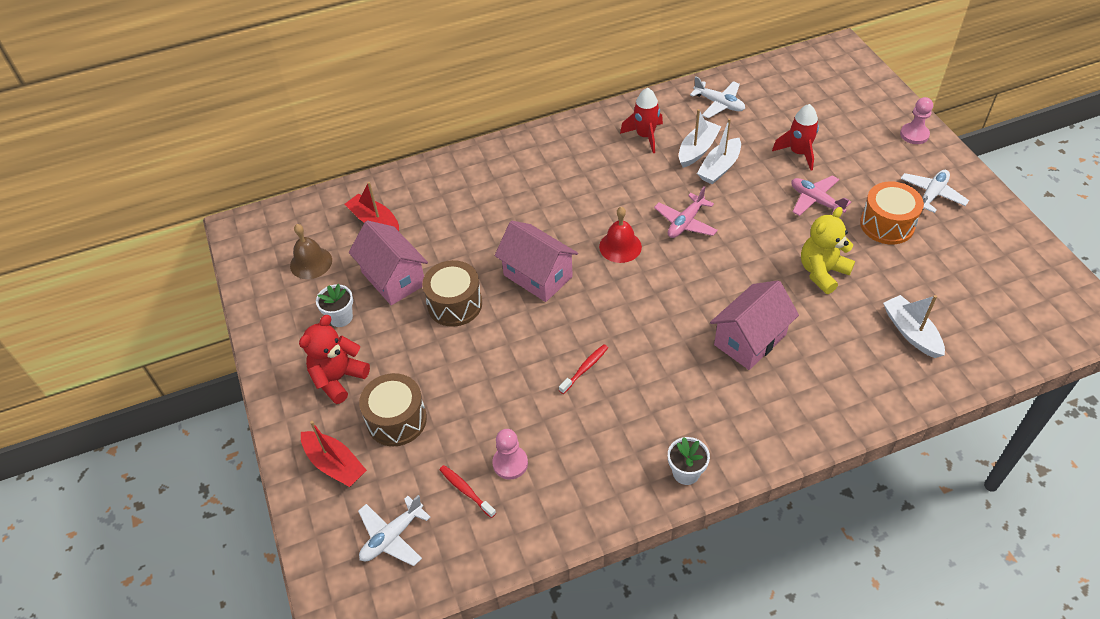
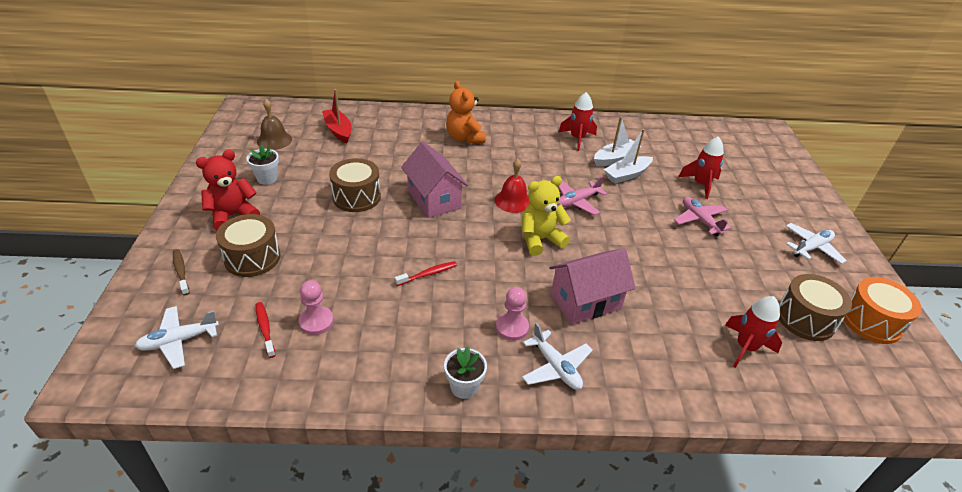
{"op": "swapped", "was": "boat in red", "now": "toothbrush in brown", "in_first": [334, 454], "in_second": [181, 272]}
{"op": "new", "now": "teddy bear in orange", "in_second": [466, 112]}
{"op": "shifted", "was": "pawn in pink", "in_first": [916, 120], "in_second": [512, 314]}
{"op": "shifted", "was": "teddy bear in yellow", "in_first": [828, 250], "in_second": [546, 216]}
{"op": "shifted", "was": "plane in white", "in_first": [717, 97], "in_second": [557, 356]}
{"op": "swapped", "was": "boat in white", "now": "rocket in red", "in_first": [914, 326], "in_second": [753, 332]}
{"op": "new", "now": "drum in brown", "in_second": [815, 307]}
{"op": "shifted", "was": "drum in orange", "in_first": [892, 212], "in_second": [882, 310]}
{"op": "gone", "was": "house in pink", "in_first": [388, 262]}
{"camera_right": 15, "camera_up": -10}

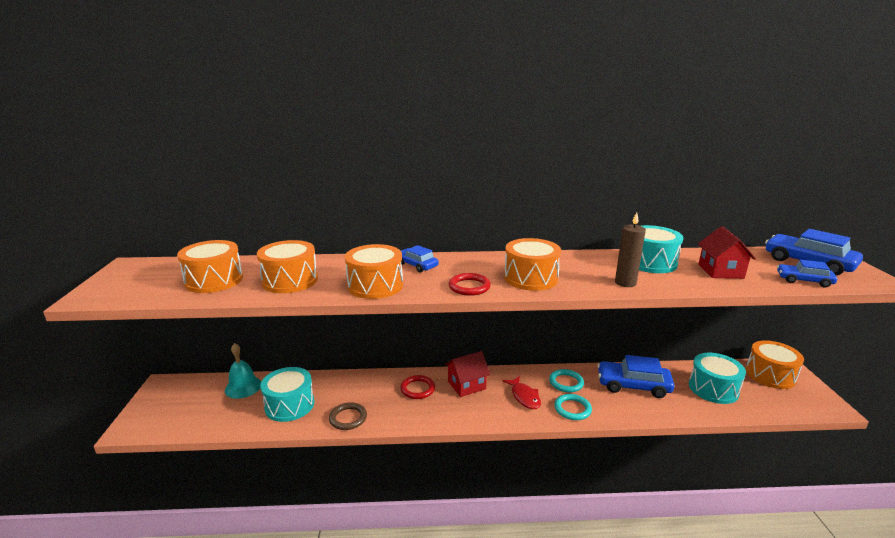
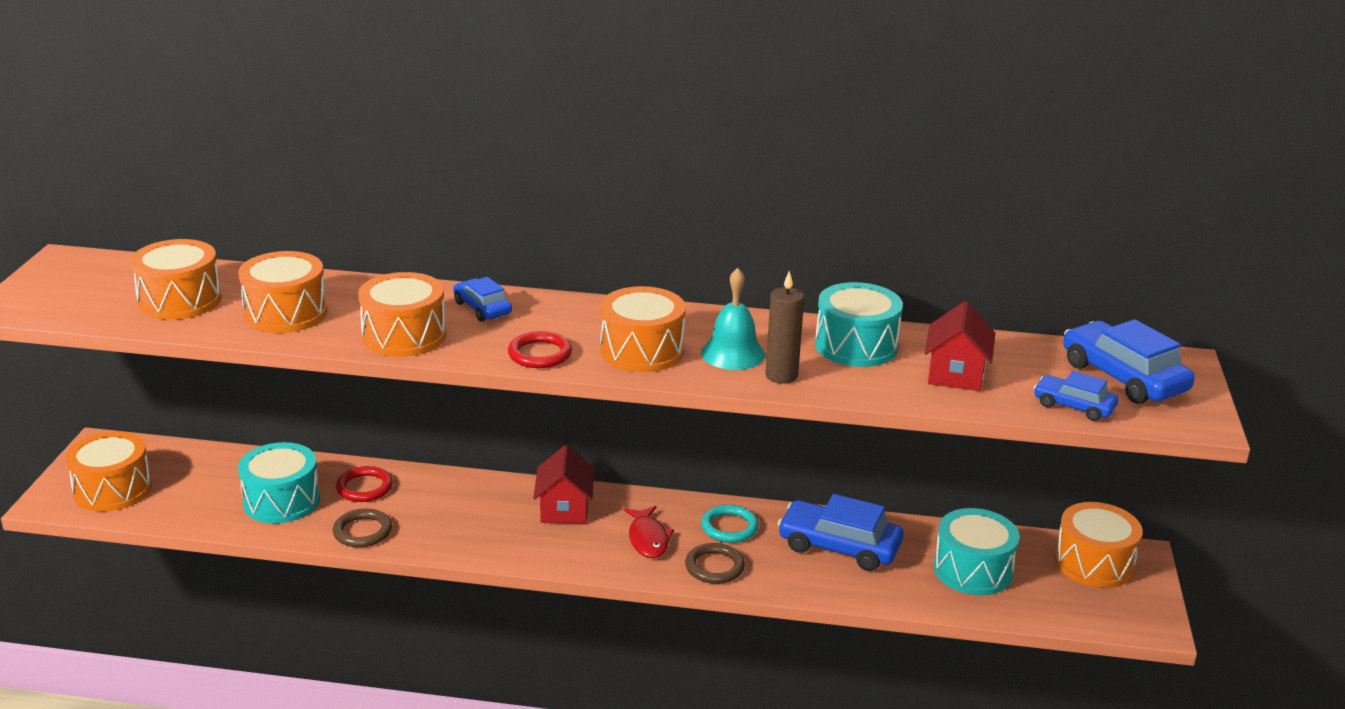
{"op": "new", "now": "drum in orange", "in_second": [108, 471]}
{"op": "shifted", "was": "ring in red", "in_first": [417, 387], "in_second": [364, 484]}
{"op": "rotated", "was": "house in red", "in_first": [468, 374], "in_second": [564, 484], "clockwise": -75}
{"op": "repainted", "was": "ring in turquoise", "now": "ring in brown", "in_first": [573, 407], "in_second": [715, 563]}
{"op": "shifted", "was": "bell in turquoise", "in_first": [243, 371], "in_second": [733, 319]}
{"camera_right": 10, "camera_up": 5}

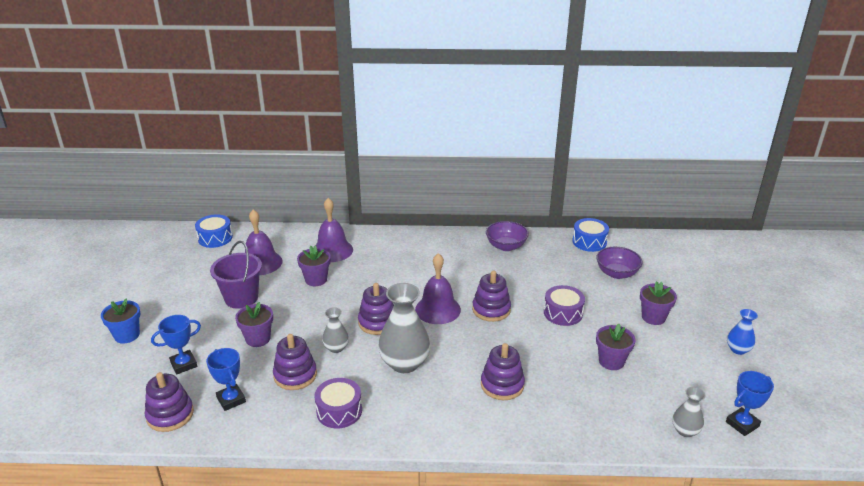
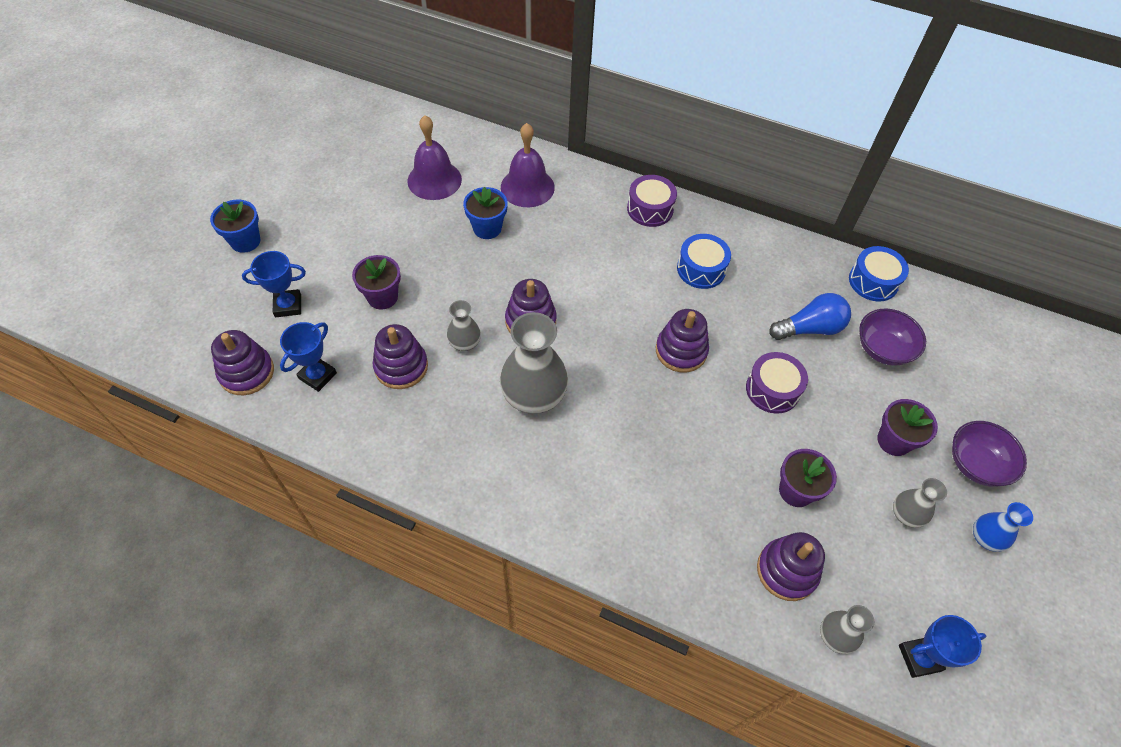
{"op": "rotated", "was": "trophy in blue", "in_first": [226, 379], "in_second": [308, 357], "clockwise": 45}
{"op": "repainted", "was": "flower pot in purple", "now": "flower pot in blue", "in_first": [314, 266], "in_second": [485, 213]}
{"op": "shifted", "was": "drum in purple", "in_first": [338, 403], "in_second": [652, 201]}
{"op": "shifted", "was": "drum in blue", "in_first": [214, 231], "in_second": [704, 261]}
{"op": "shifted", "was": "stacking toy in purple", "in_first": [503, 371], "in_second": [791, 566]}
{"op": "new", "now": "light bulb in blue", "in_second": [810, 316]}
{"op": "new", "now": "vase in grey", "in_second": [920, 503]}
{"op": "shifted", "was": "bowl in purple", "in_first": [507, 236], "in_second": [989, 453]}
{"op": "gone", "was": "bucket in purple", "in_first": [236, 275]}
{"op": "gone", "was": "bell in purple", "in_first": [438, 288]}
{"camera_right": 20, "camera_up": 25}

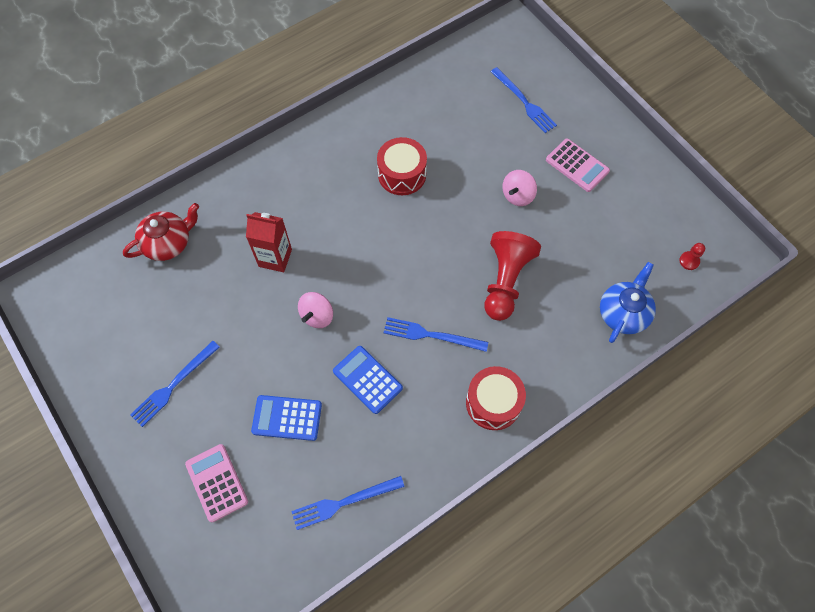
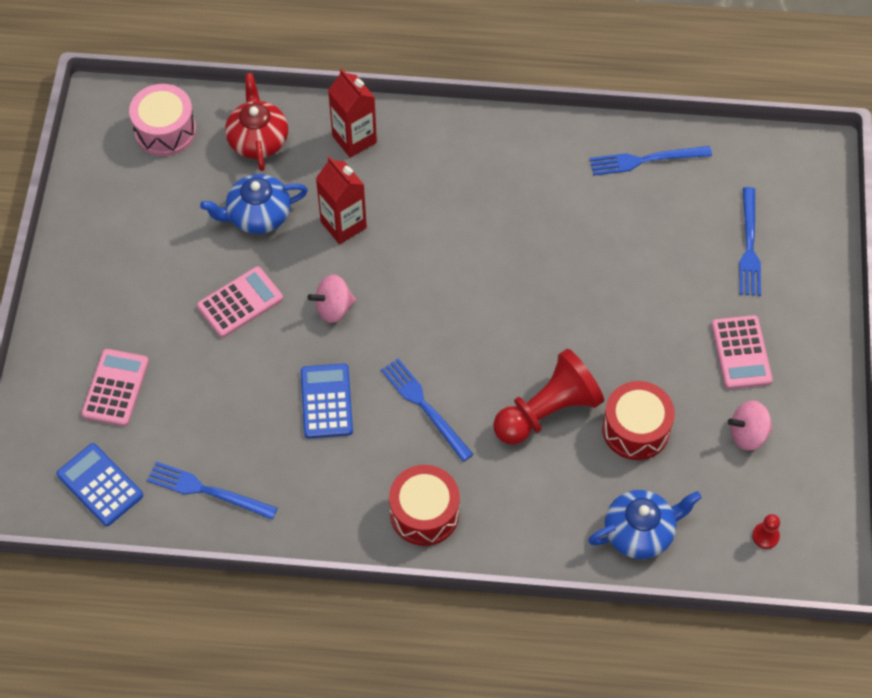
{"op": "shifted", "was": "calculator in blue", "in_first": [286, 418], "in_second": [100, 484]}
{"op": "new", "now": "drum in pink", "in_second": [162, 120]}
{"op": "new", "now": "calculator in pink", "in_second": [240, 302]}
{"op": "new", "now": "teapot in blue", "in_second": [254, 204]}
{"op": "rotated", "was": "teapot in red", "in_first": [161, 232], "in_second": [256, 122], "clockwise": -105}
{"op": "new", "now": "carton in red", "in_second": [352, 113]}
{"op": "shifted", "was": "fork in blue", "in_first": [175, 384], "in_second": [651, 161]}
{"op": "shifted", "was": "drum in red", "in_first": [402, 166], "in_second": [638, 420]}
{"op": "shifted", "was": "spinning top in pink", "in_first": [519, 188], "in_second": [750, 425]}
{"camera_right": 40, "camera_up": -5}

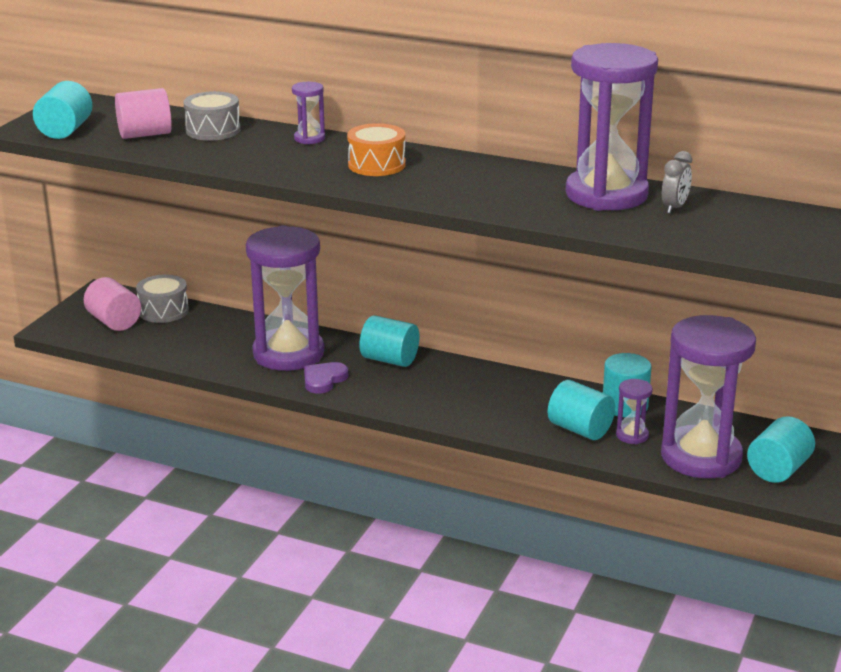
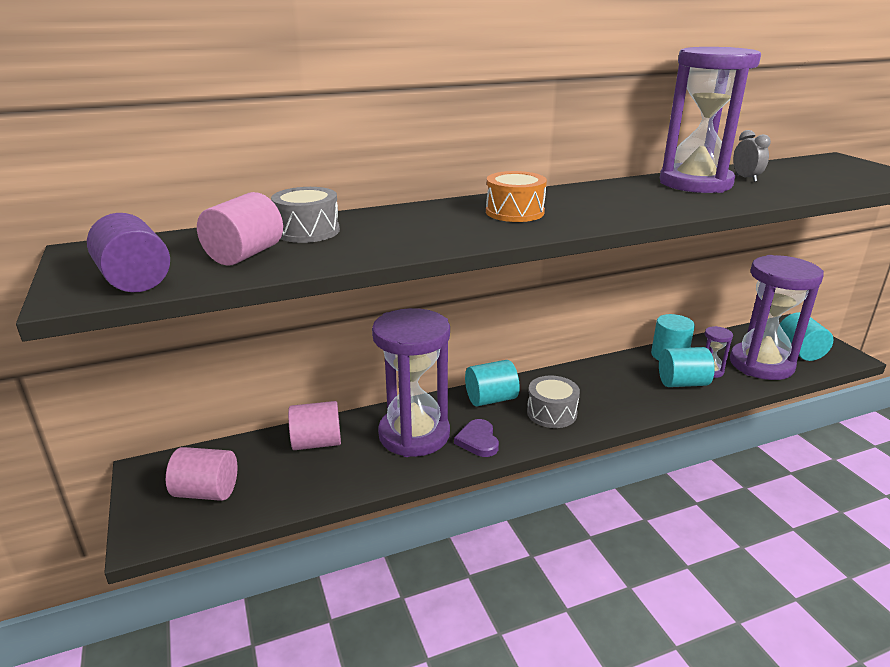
{"op": "repainted", "was": "cylinder in turquoise", "now": "cylinder in purple", "in_first": [62, 110], "in_second": [128, 252]}
{"op": "new", "now": "cylinder in pink", "in_second": [314, 425]}
{"op": "shifted", "was": "drum in grey", "in_first": [162, 298], "in_second": [553, 402]}
{"op": "gone", "was": "hourglass in purple", "in_first": [308, 113]}
{"camera_right": -45, "camera_up": 0}

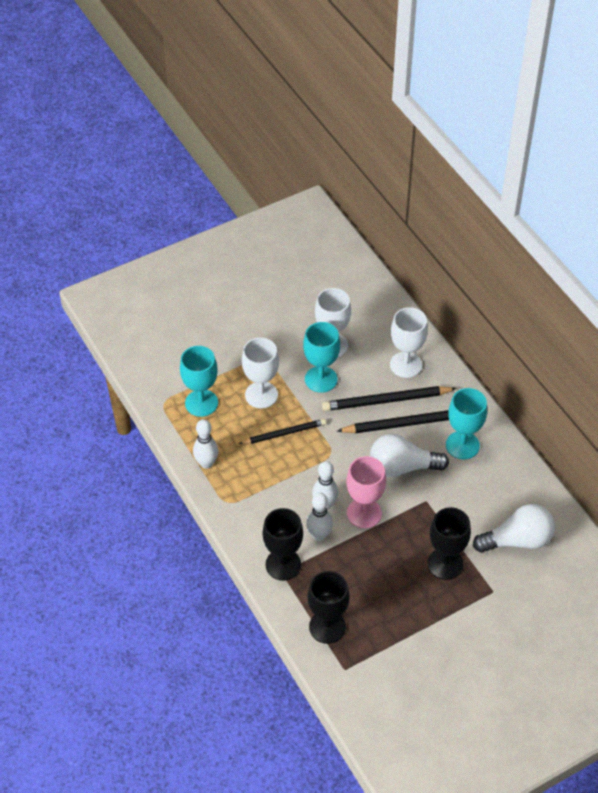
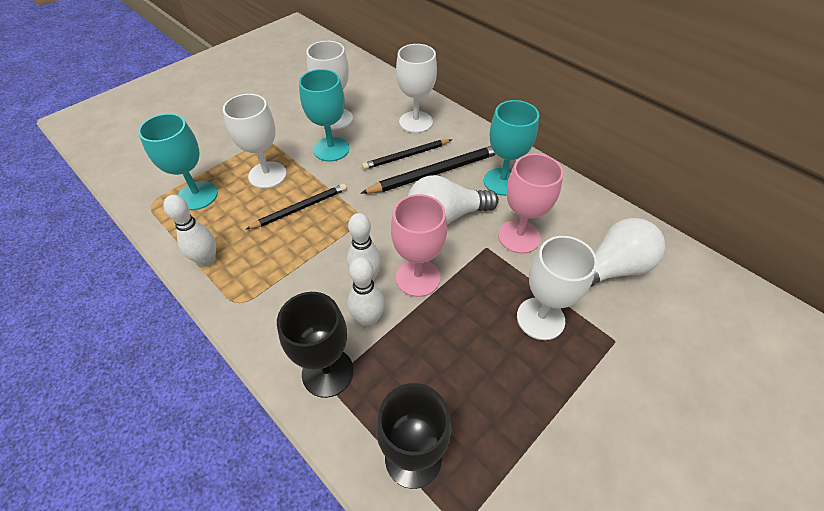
{"op": "scaled", "was": "pencil in black", "in_first": [389, 398], "in_second": [407, 154], "ratio": 0.66}
{"op": "new", "now": "goblet in pink", "in_second": [531, 203]}
{"op": "repainted", "was": "goblet in black", "now": "goblet in white", "in_first": [449, 543], "in_second": [557, 288]}
{"camera_right": -15, "camera_up": 0}

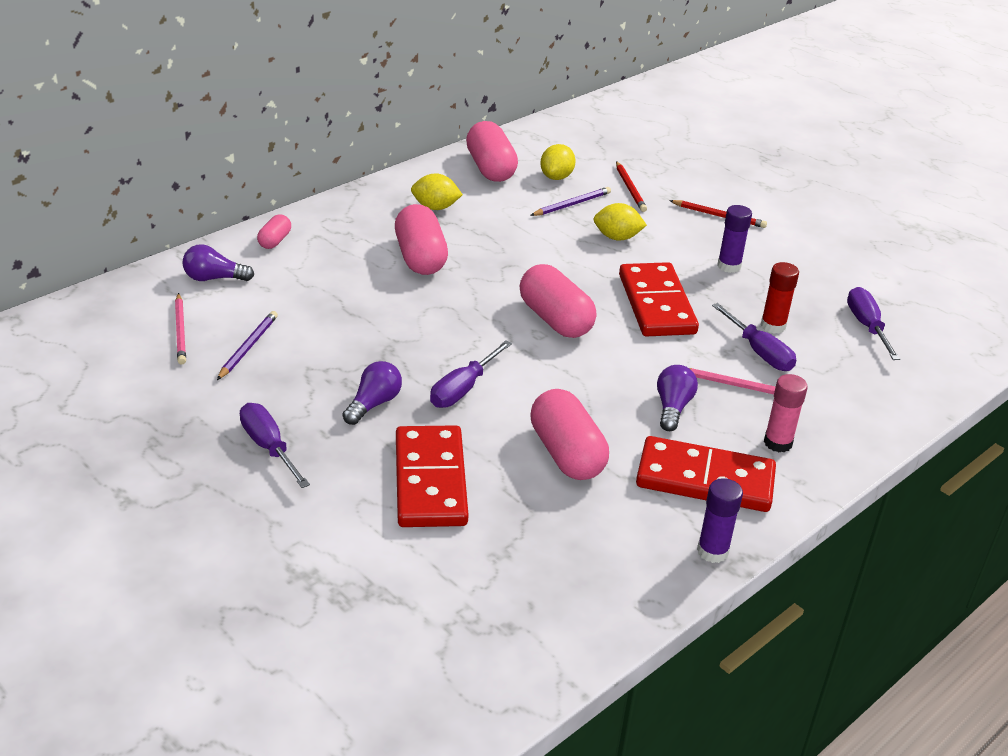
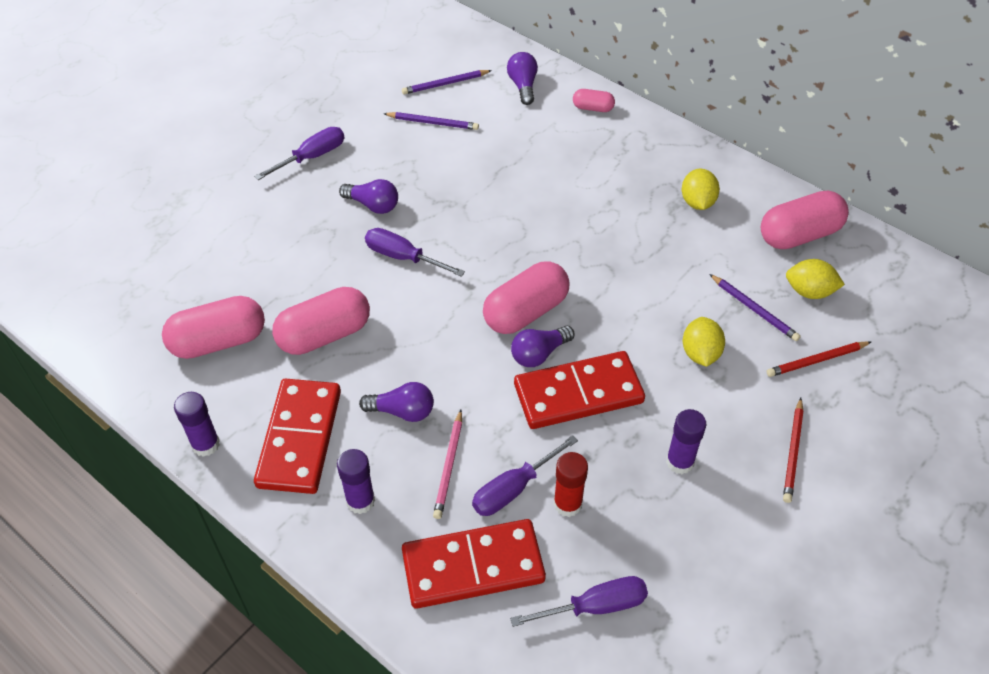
{"op": "shifted", "was": "capsule in pink", "in_first": [421, 239], "in_second": [213, 327]}
{"op": "repainted", "was": "glue stick in pink", "now": "glue stick in purple", "in_first": [786, 413], "in_second": [356, 481]}
{"op": "repainted", "was": "pencil in pink", "now": "pencil in purple", "in_first": [180, 328], "in_second": [447, 82]}
{"op": "shifted", "was": "domino in red", "in_first": [432, 476], "in_second": [474, 564]}
{"op": "new", "now": "light bulb in purple", "in_second": [542, 346]}
{"camera_right": 85, "camera_up": 15}

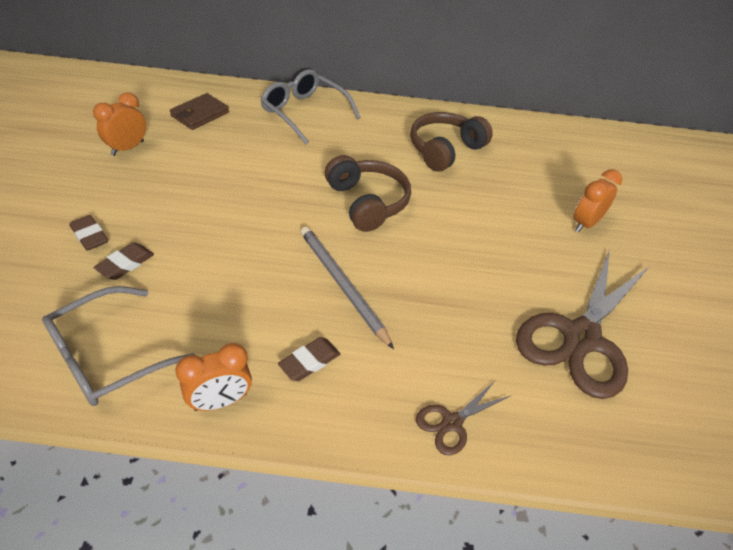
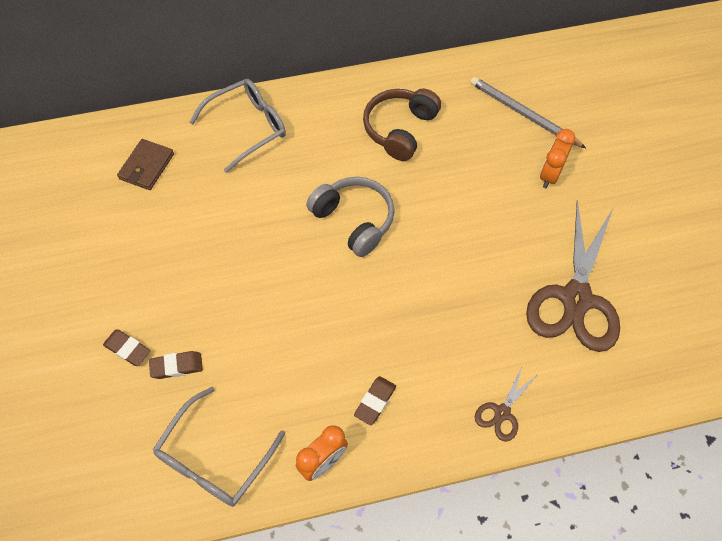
{"op": "rotated", "was": "eraser in brown", "in_first": [123, 261], "in_second": [176, 365], "clockwise": 60}
{"op": "rotated", "was": "glasses in grey", "in_first": [310, 107], "in_second": [237, 126], "clockwise": 120}
{"op": "repainted", "was": "headphones in brown", "now": "headphones in grey", "in_first": [368, 193], "in_second": [350, 217]}
{"op": "shifted", "was": "pencil in grey", "in_first": [347, 287], "in_second": [528, 112]}
{"op": "gone", "was": "clock in orange", "in_first": [119, 124]}
{"camera_right": -15, "camera_up": 15}

